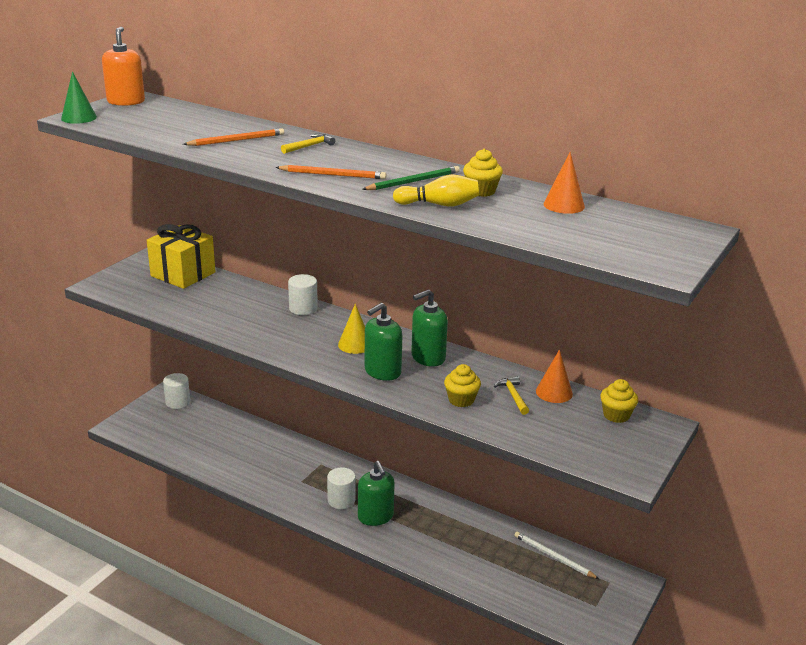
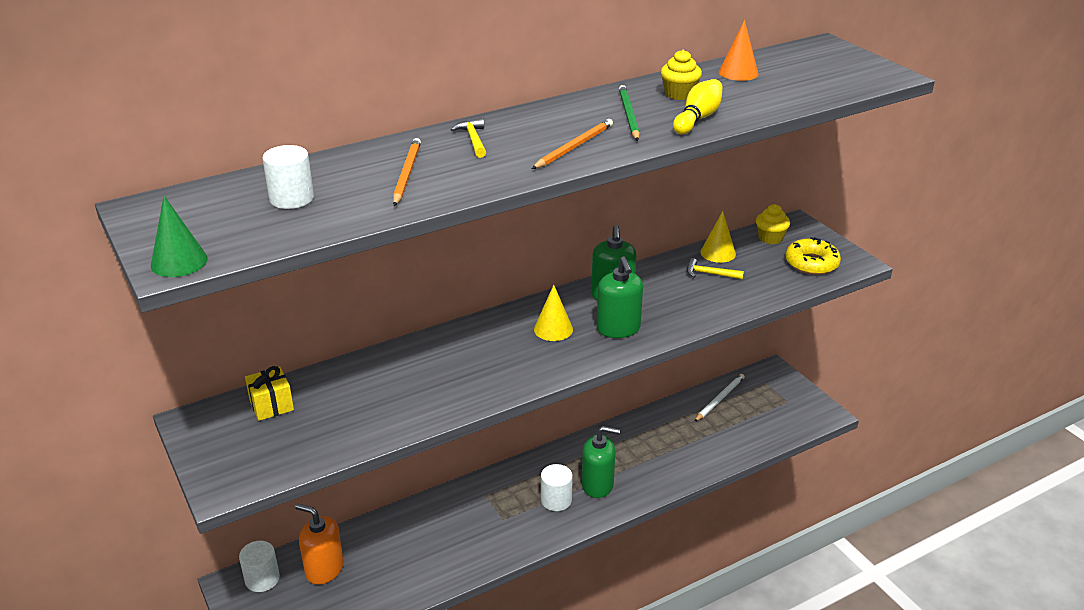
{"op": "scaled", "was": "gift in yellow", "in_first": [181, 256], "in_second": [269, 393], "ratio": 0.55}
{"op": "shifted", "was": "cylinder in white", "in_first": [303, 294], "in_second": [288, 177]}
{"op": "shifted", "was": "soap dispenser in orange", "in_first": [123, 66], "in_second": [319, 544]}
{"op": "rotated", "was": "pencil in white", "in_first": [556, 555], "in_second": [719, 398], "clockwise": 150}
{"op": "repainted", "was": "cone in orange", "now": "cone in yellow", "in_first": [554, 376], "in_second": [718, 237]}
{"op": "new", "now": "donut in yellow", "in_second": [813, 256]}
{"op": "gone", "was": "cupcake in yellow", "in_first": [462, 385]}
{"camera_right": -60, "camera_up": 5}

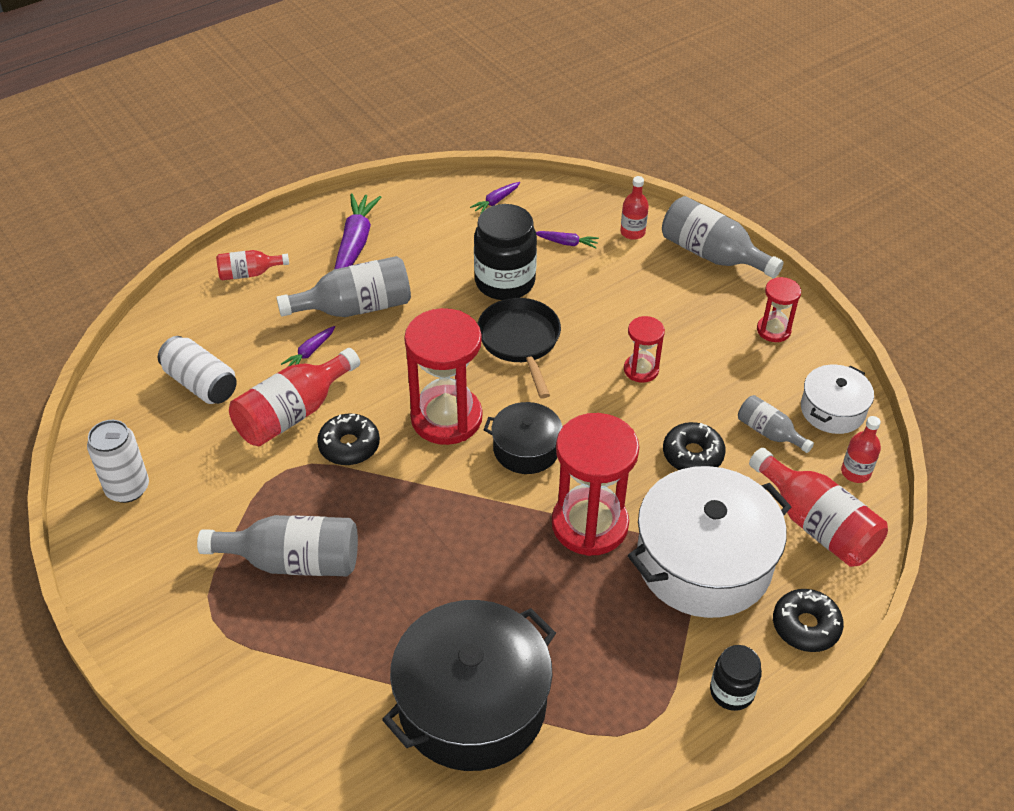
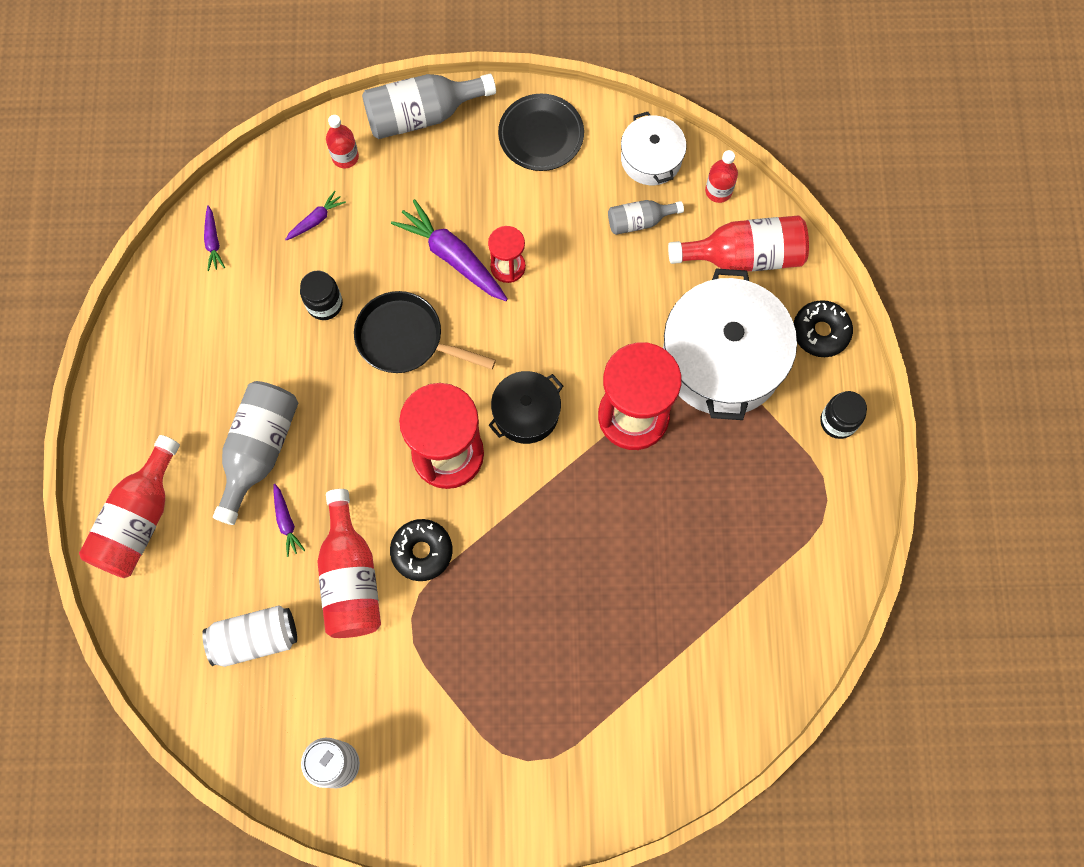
{"op": "scaled", "was": "bottle in red", "in_first": [252, 265], "in_second": [129, 506], "ratio": 1.79}
{"op": "scaled", "was": "jar in black", "in_first": [505, 252], "in_second": [321, 295], "ratio": 0.56}
{"op": "shifted", "was": "carrot in purple", "in_first": [357, 231], "in_second": [449, 250]}
{"op": "swapped", "was": "hourglass in red", "now": "plate in black", "in_first": [779, 309], "in_second": [541, 132]}
{"op": "gone", "was": "bottle in grey", "in_first": [277, 546]}
{"op": "gone", "was": "pot in black", "in_first": [469, 685]}
{"op": "gone", "was": "donut in black", "in_first": [694, 446]}
{"camera_right": -55, "camera_up": 25}

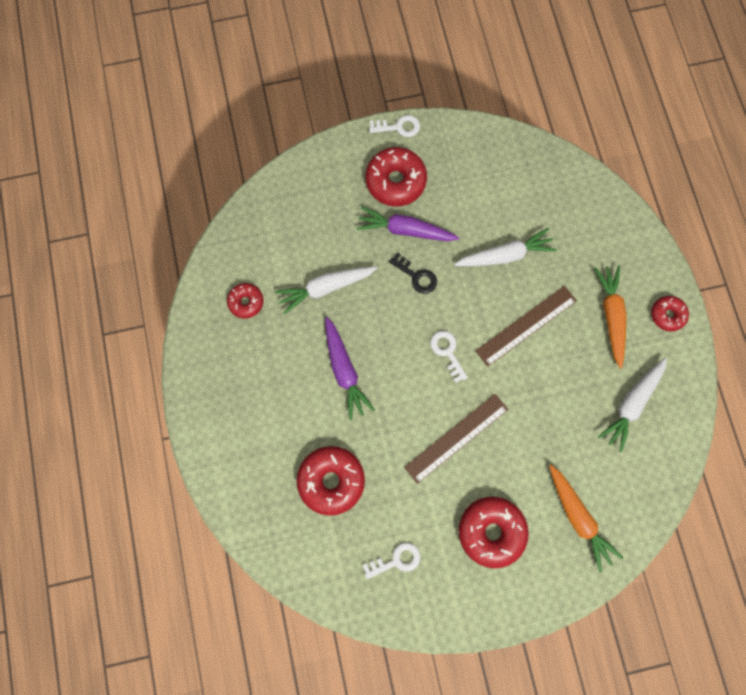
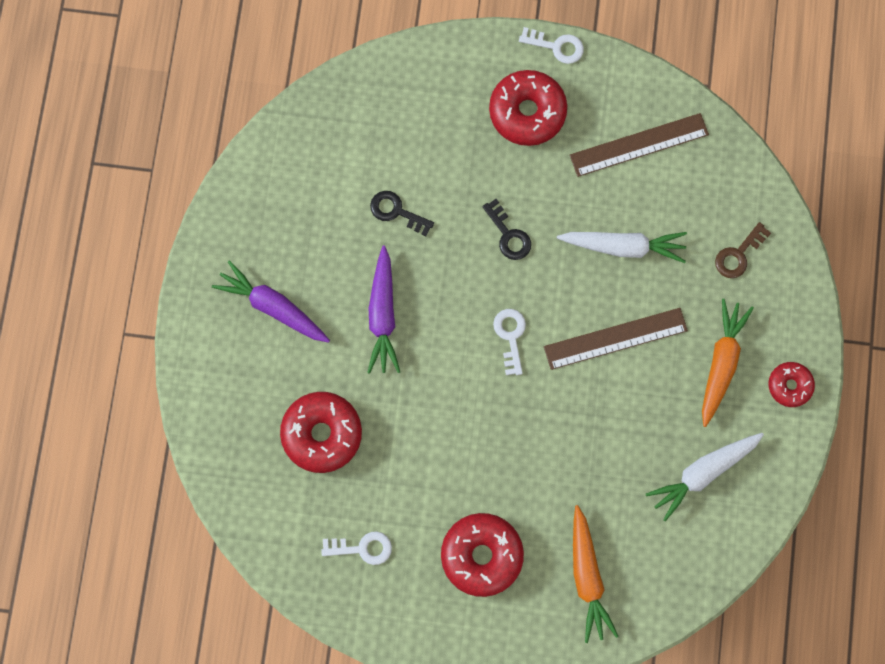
{"op": "shifted", "was": "carrot in purple", "in_first": [408, 224], "in_second": [271, 302]}
{"op": "swapped", "was": "carrot in white", "now": "key in black", "in_first": [326, 290], "in_second": [402, 213]}
{"op": "shifted", "was": "ruler in brown", "in_first": [456, 439], "in_second": [639, 145]}
{"op": "new", "now": "key in brown", "in_second": [743, 250]}
{"op": "gone", "was": "donut in red", "in_first": [245, 300]}
{"camera_right": 20, "camera_up": 0}

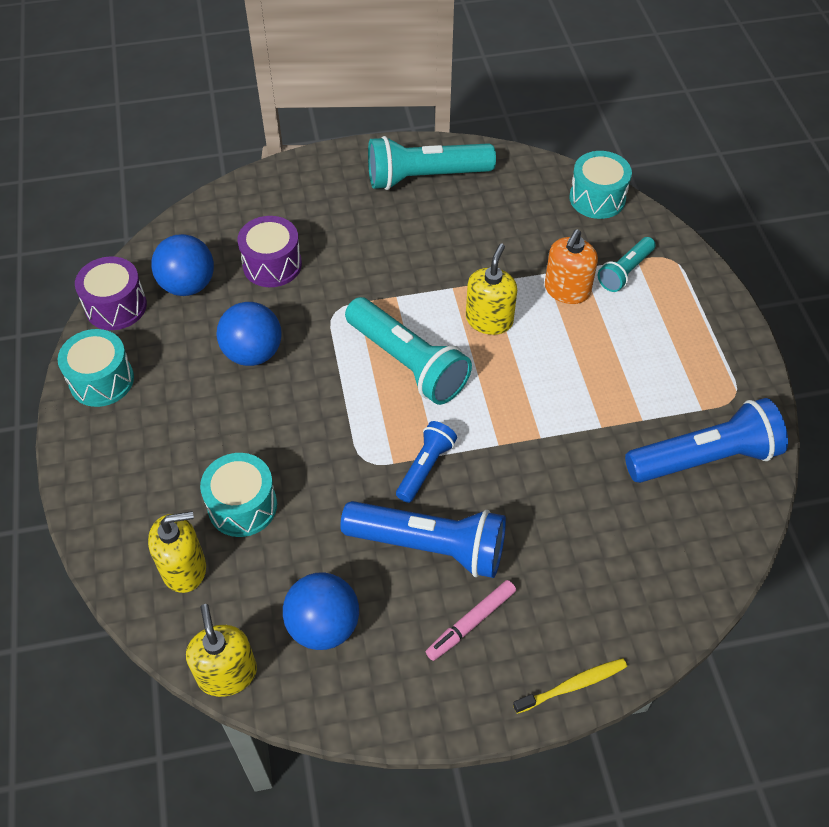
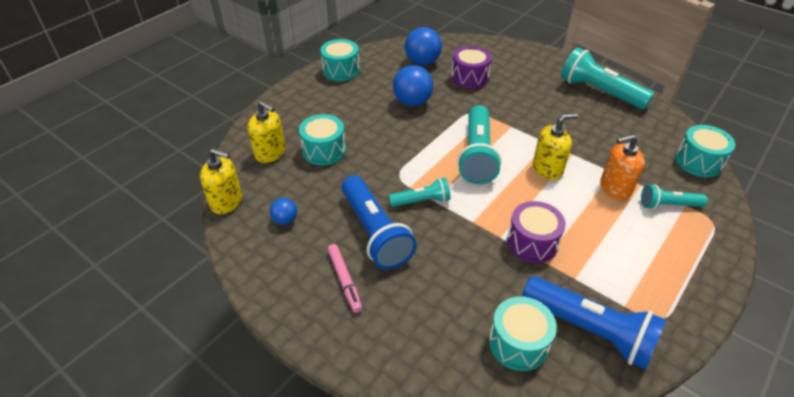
{"op": "rotated", "was": "soap dispenser in yellow", "in_first": [221, 650], "in_second": [221, 181], "clockwise": 75}
{"op": "scaled", "was": "ball in blue", "in_first": [321, 611], "in_second": [283, 211], "ratio": 0.54}
{"op": "rotated", "was": "marker in pink", "in_first": [471, 620], "in_second": [345, 278], "clockwise": -120}
{"op": "repainted", "was": "flashlight in blue", "now": "flashlight in turquoise", "in_first": [426, 462], "in_second": [420, 192]}
{"op": "new", "now": "drum in turquoise", "in_second": [523, 333]}
{"op": "shifted", "was": "drum in purple", "in_first": [111, 293], "in_second": [536, 232]}
{"op": "gone", "was": "toothbrush in yellow", "in_first": [570, 686]}
{"camera_right": 50, "camera_up": -10}

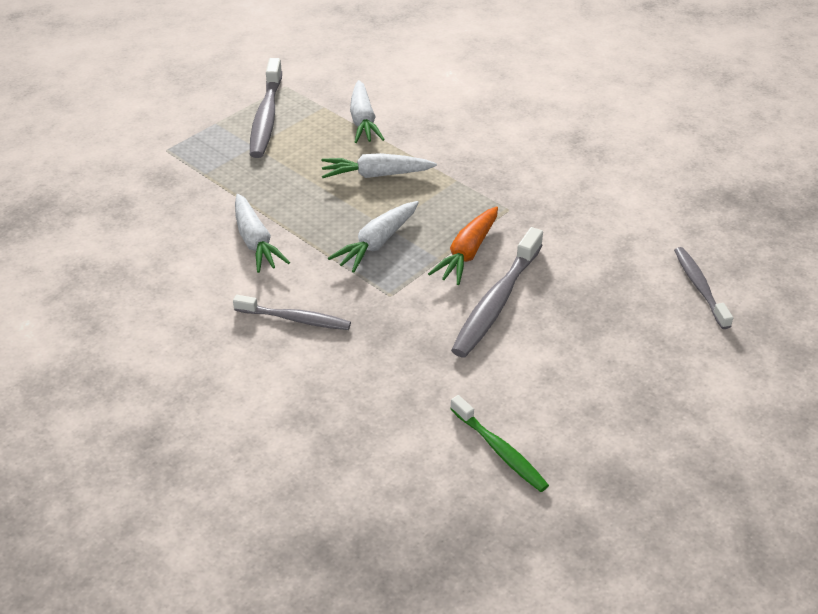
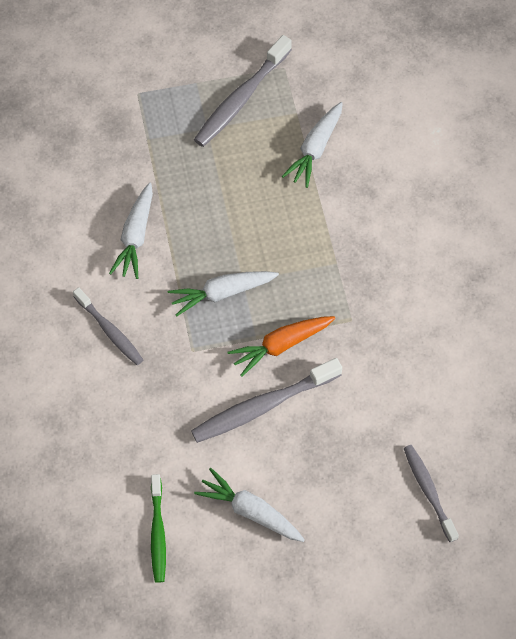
{"op": "shifted", "was": "carrot in white", "in_first": [379, 165], "in_second": [249, 505]}
{"op": "rotated", "was": "toothbrush in grey", "in_first": [703, 288], "in_second": [431, 493], "clockwise": -45}
{"camera_right": 35, "camera_up": 20}

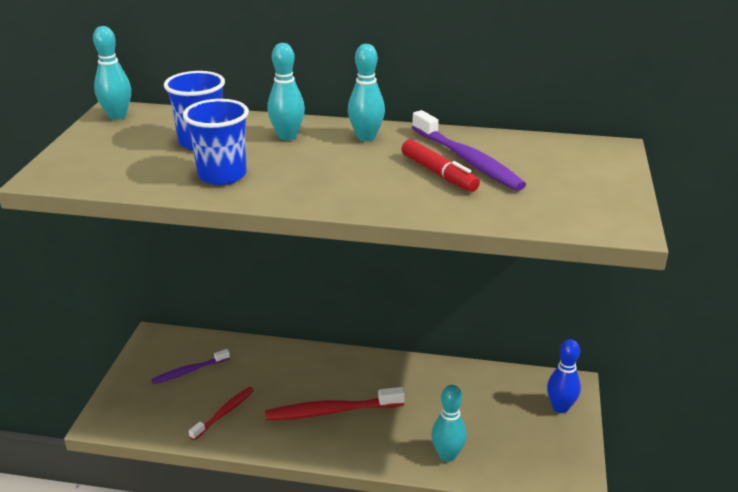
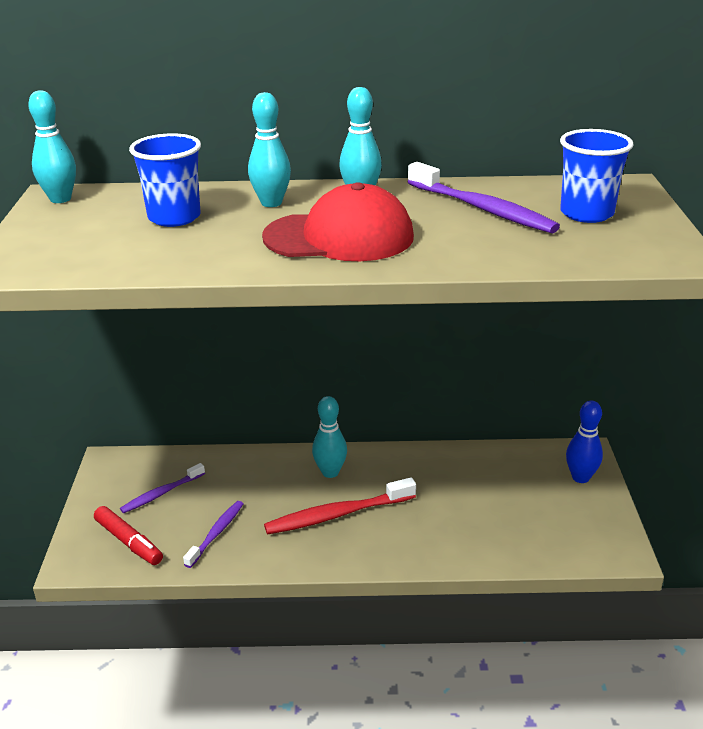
{"op": "shifted", "was": "marker in red", "in_first": [440, 165], "in_second": [128, 535]}
{"op": "repainted", "was": "toothbrush in red", "now": "toothbrush in purple", "in_first": [221, 413], "in_second": [213, 534]}
{"op": "new", "now": "cap in red", "in_second": [338, 221]}
{"op": "shifted", "was": "bowling pin in turquoise", "in_first": [449, 423], "in_second": [329, 437]}
{"op": "shifted", "was": "cup in blue", "in_first": [216, 142], "in_second": [597, 176]}
{"camera_right": -10, "camera_up": 0}

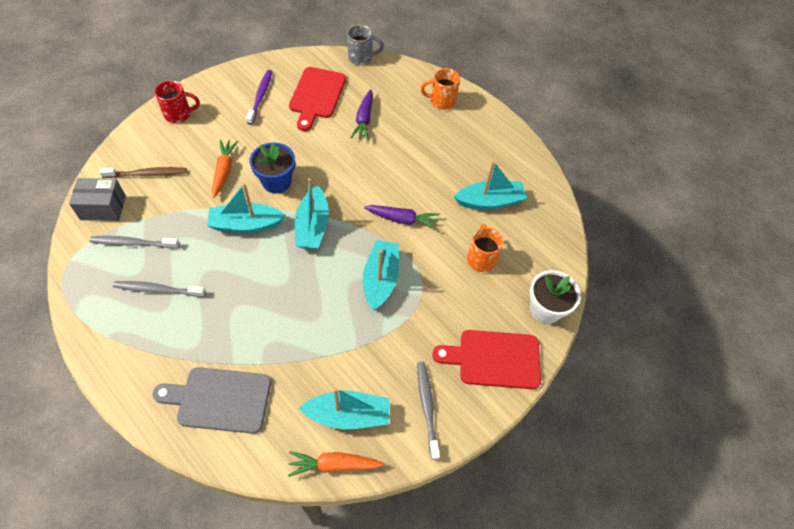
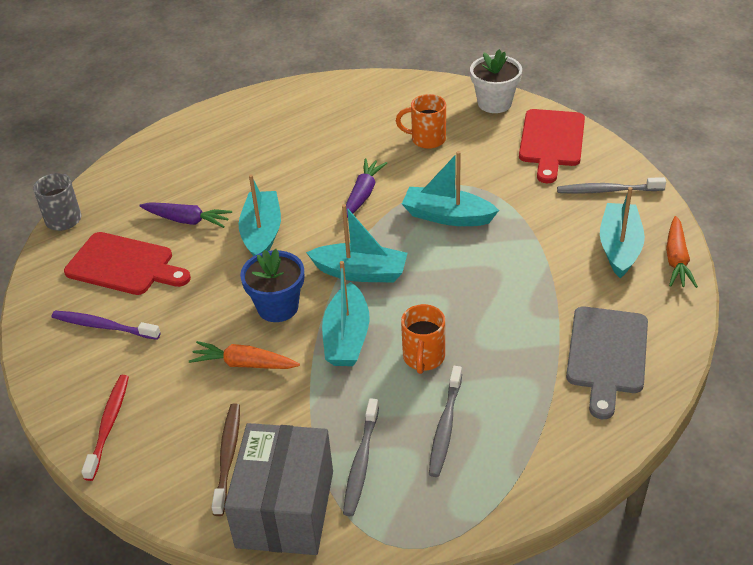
{"op": "swapped", "was": "mug in red", "now": "toothbrush in red", "in_first": [177, 101], "in_second": [105, 428]}
{"op": "scaled", "was": "box in grey", "in_first": [97, 199], "in_second": [278, 489], "ratio": 1.59}
{"op": "shifted", "was": "boat in turquoise", "in_first": [490, 185], "in_second": [260, 215]}
{"op": "shifted", "was": "mug in orange", "in_first": [440, 89], "in_second": [423, 339]}
{"camera_right": -75, "camera_up": -15}

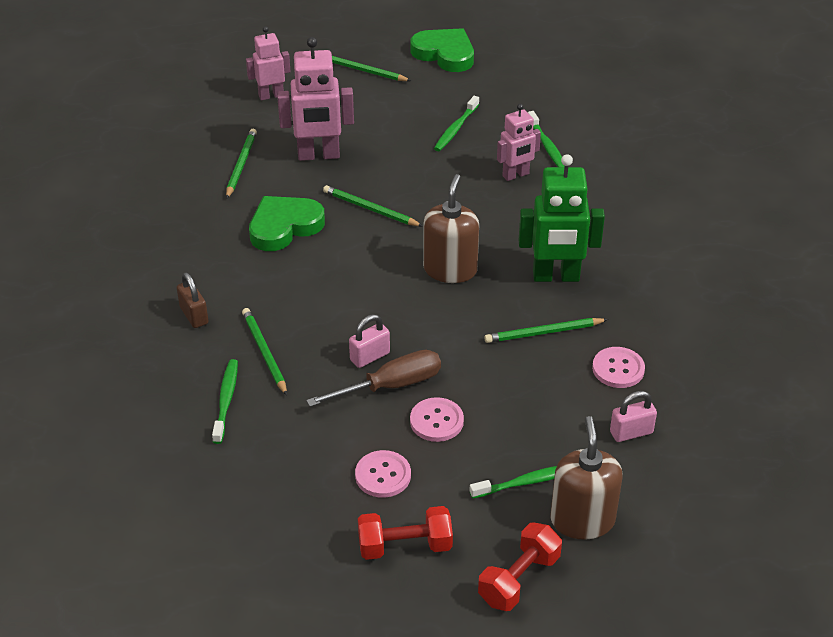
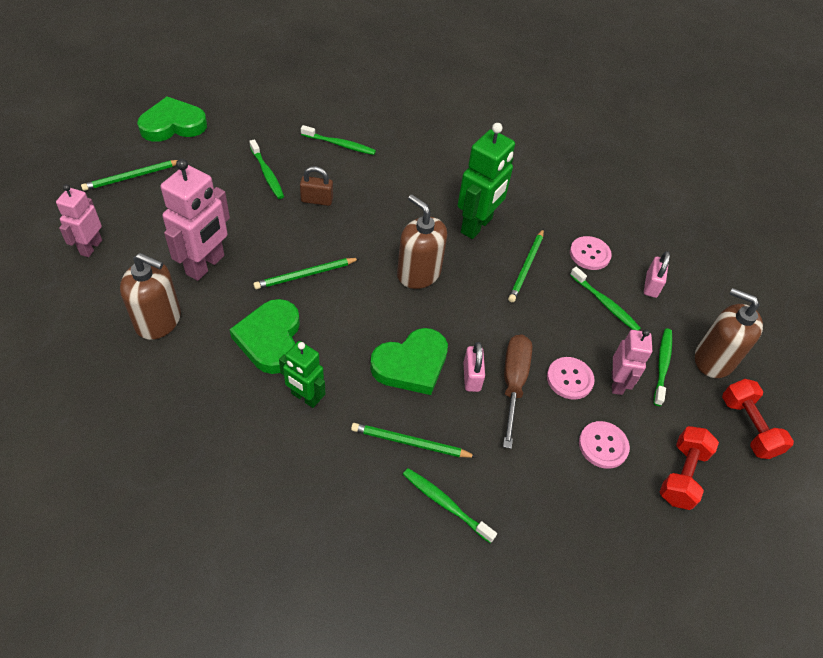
{"op": "swapped", "was": "pencil in green", "now": "soap dispenser in brown", "in_first": [241, 164], "in_second": [150, 296]}
{"op": "new", "now": "robot in green", "in_second": [302, 374]}
{"op": "shifted", "was": "padlock in brown", "in_first": [192, 300], "in_second": [316, 186]}
{"op": "new", "now": "heart in green", "in_second": [409, 361]}
{"op": "new", "now": "toothbrush in green", "in_second": [605, 299]}
{"op": "shifted", "was": "robot in pink", "in_first": [519, 142], "in_second": [632, 362]}
{"camera_right": -60, "camera_up": 10}

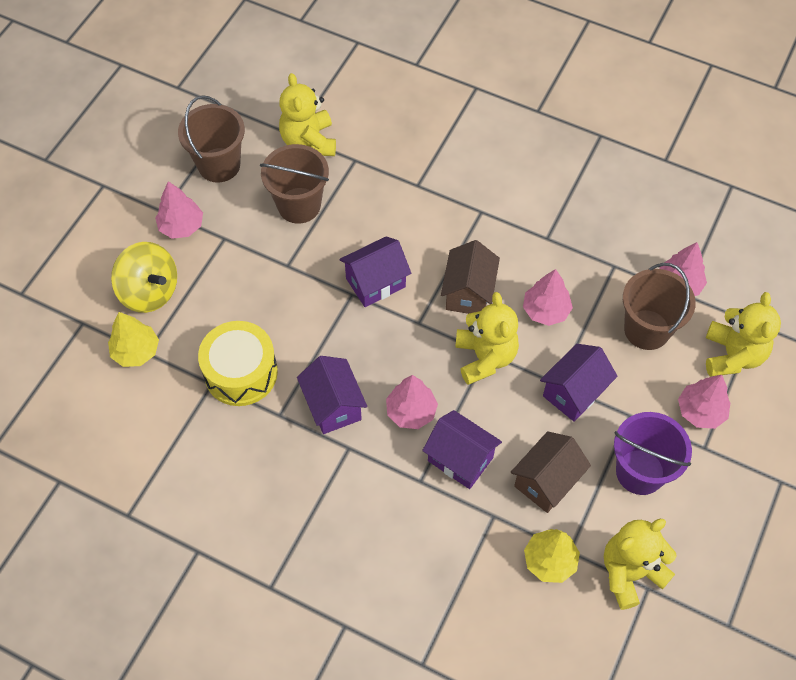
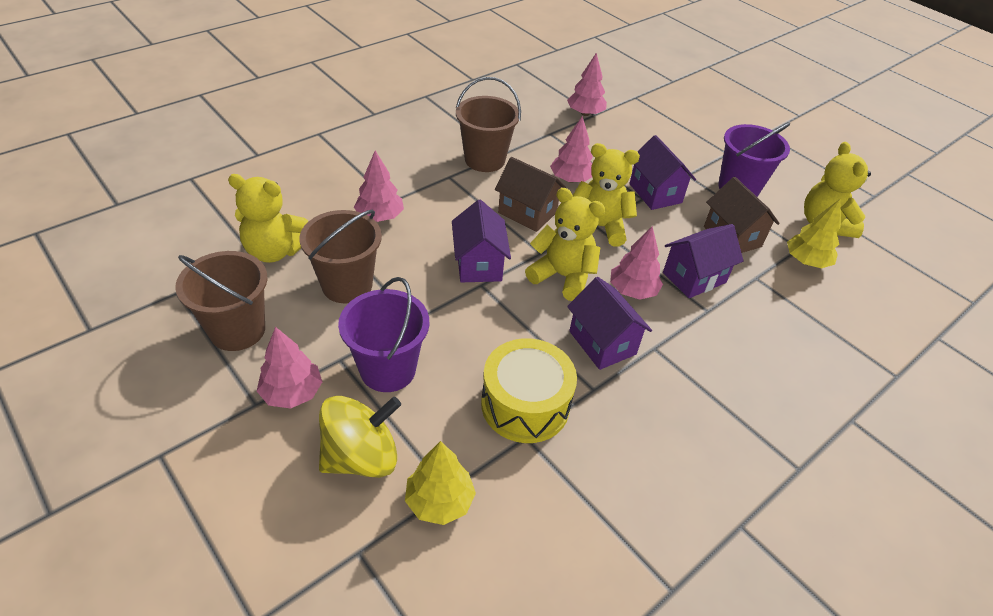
{"op": "new", "now": "bucket in purple", "in_second": [383, 334]}
{"op": "shifted", "was": "tree in pink", "in_first": [704, 402], "in_second": [379, 186]}
{"op": "shifted", "was": "bucket in brown", "in_first": [659, 306], "in_second": [488, 124]}
{"op": "shifted", "was": "teddy bear in yellow", "in_first": [743, 334], "in_second": [565, 244]}
{"op": "rotated", "was": "house in purple", "in_first": [332, 395], "in_second": [609, 323], "clockwise": 60}
{"camera_right": -70, "camera_up": -15}

